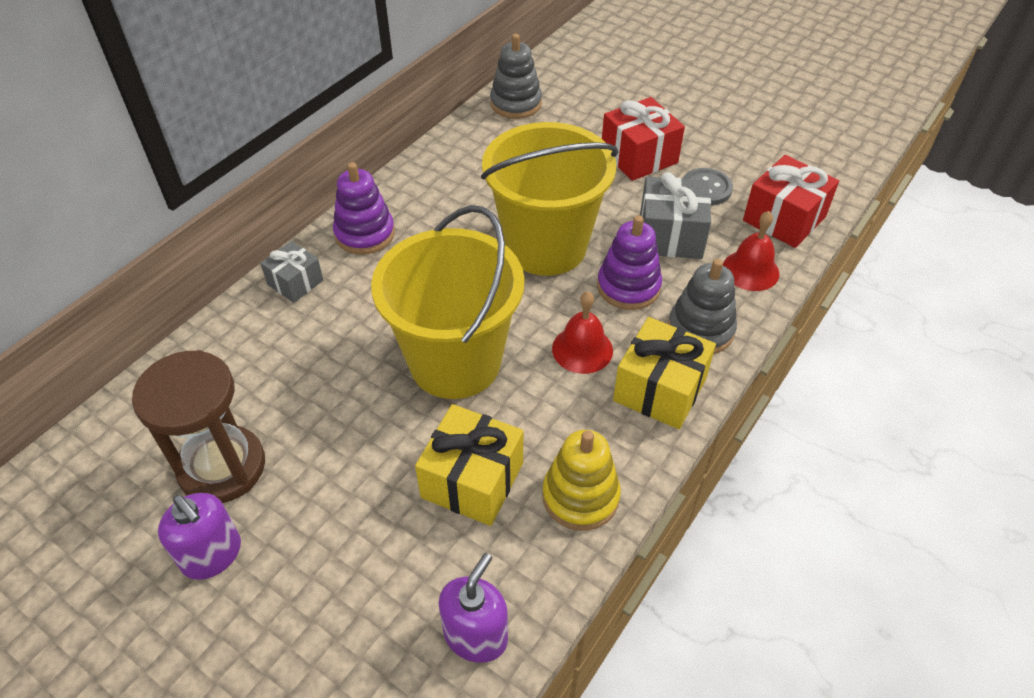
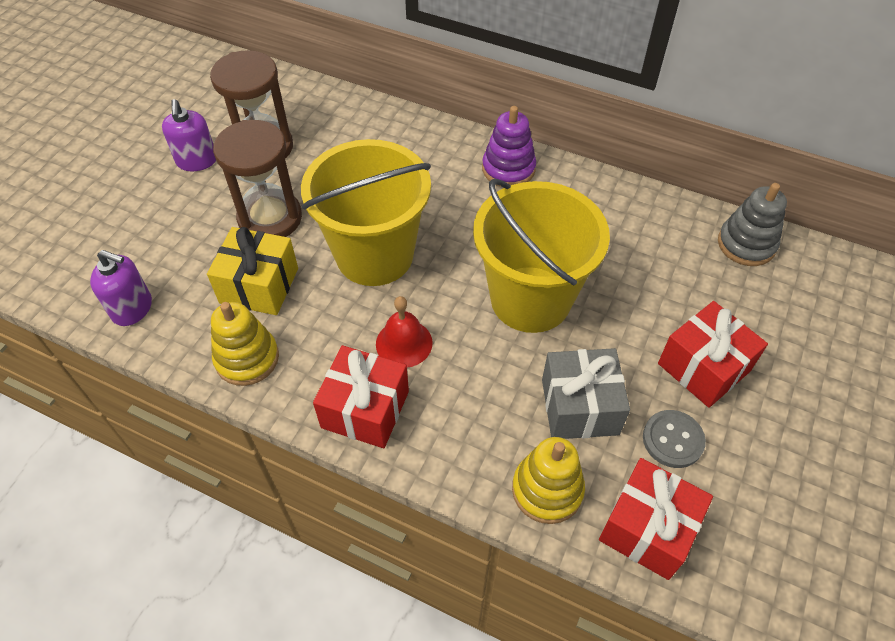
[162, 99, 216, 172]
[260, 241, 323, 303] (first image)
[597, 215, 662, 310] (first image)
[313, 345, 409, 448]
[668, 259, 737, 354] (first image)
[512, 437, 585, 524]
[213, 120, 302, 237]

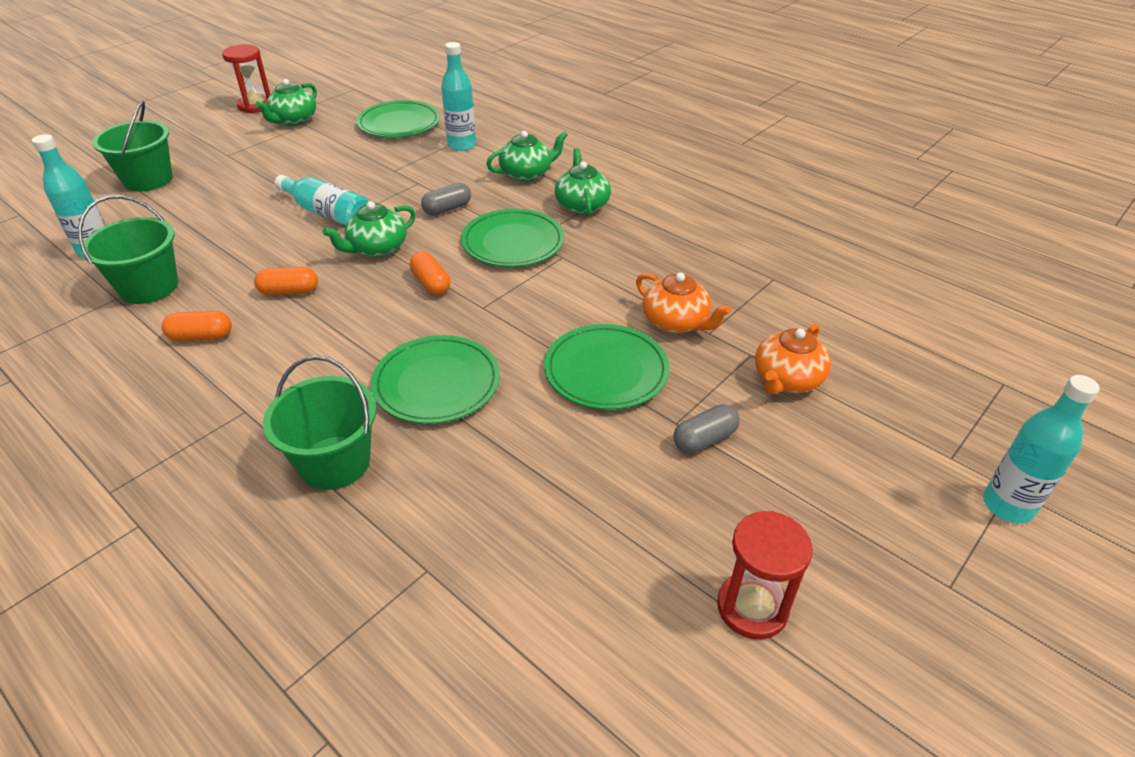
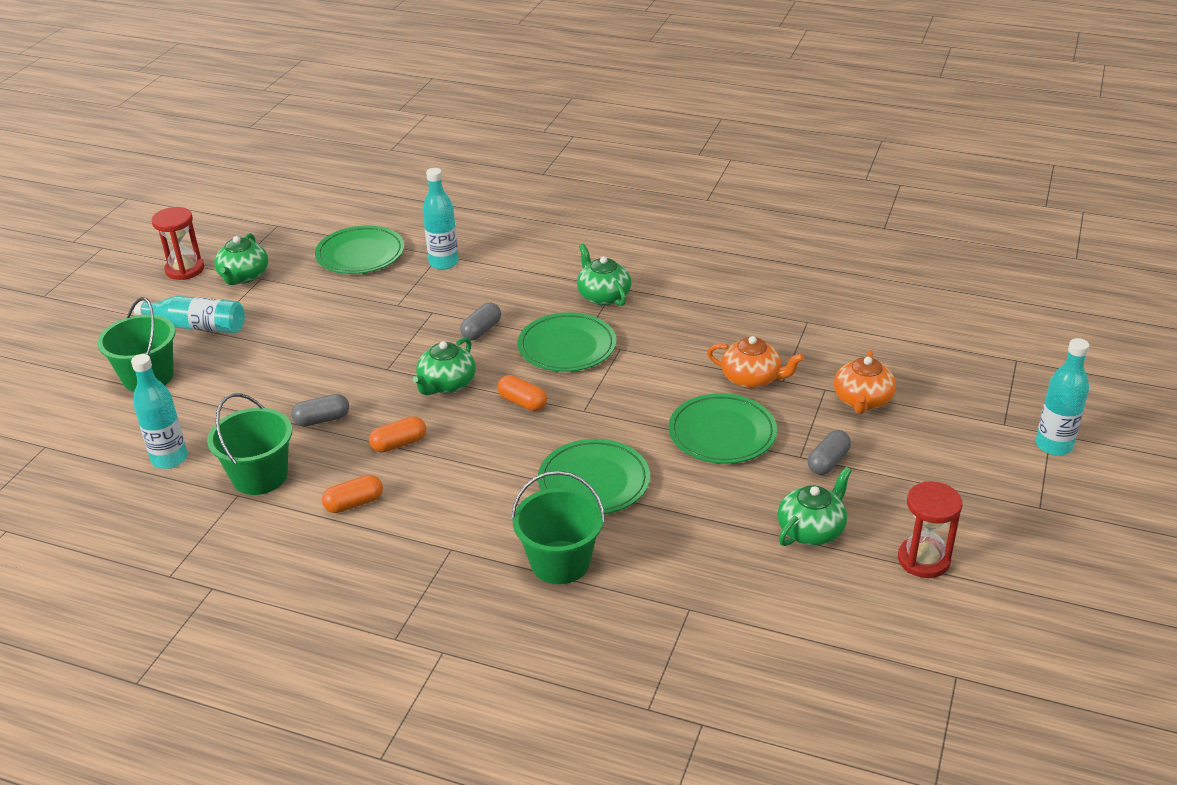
[133, 296, 245, 333]
[778, 467, 852, 546]
[291, 394, 349, 427]

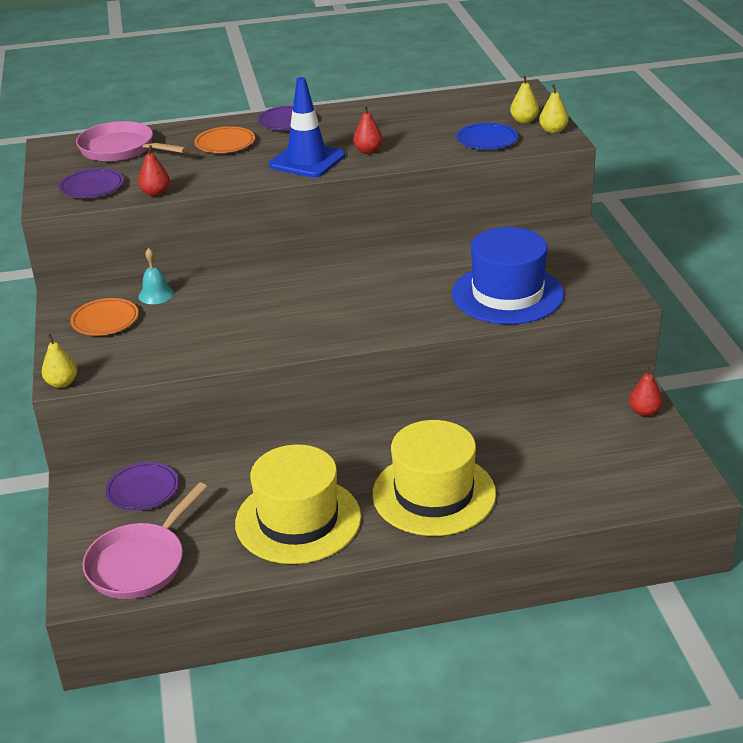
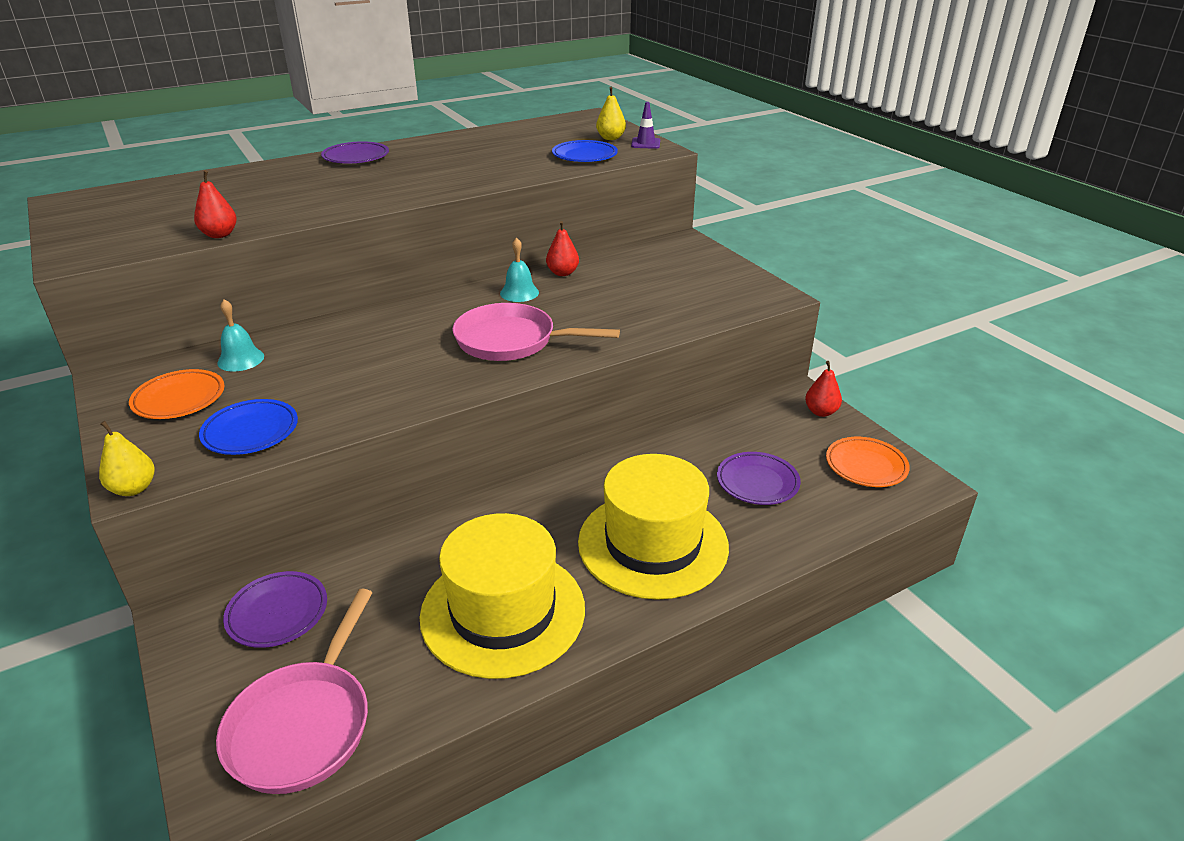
[717, 452, 801, 505]
[452, 303, 620, 361]
[826, 437, 910, 487]
[269, 77, 345, 178] (first image)
[546, 221, 579, 276]
[452, 227, 564, 324] (first image)
[631, 102, 660, 149]
[199, 399, 298, 455]
[500, 237, 539, 302]

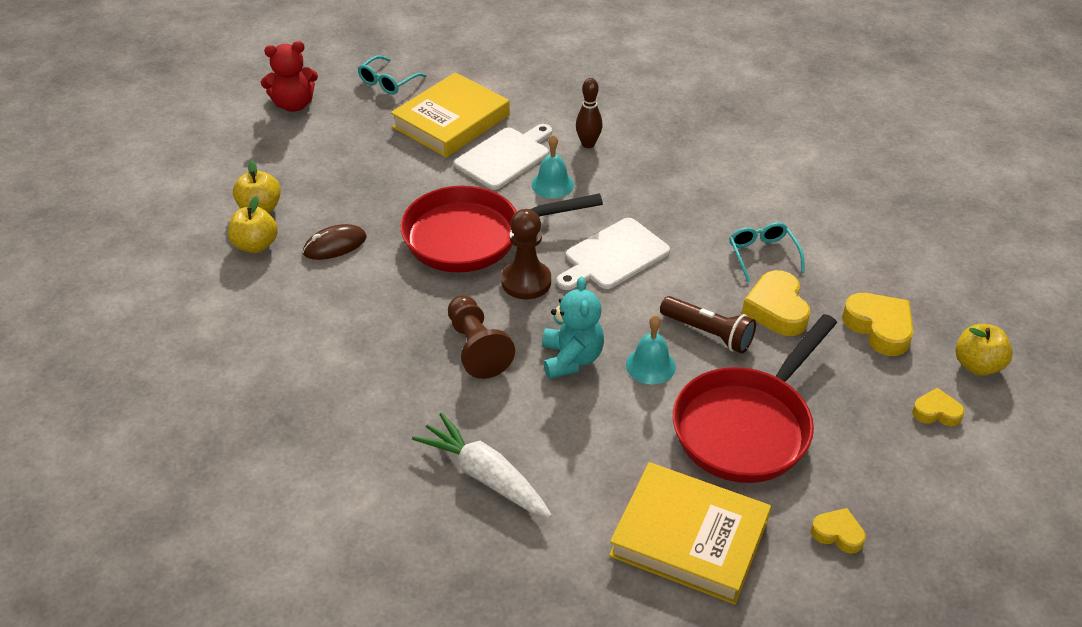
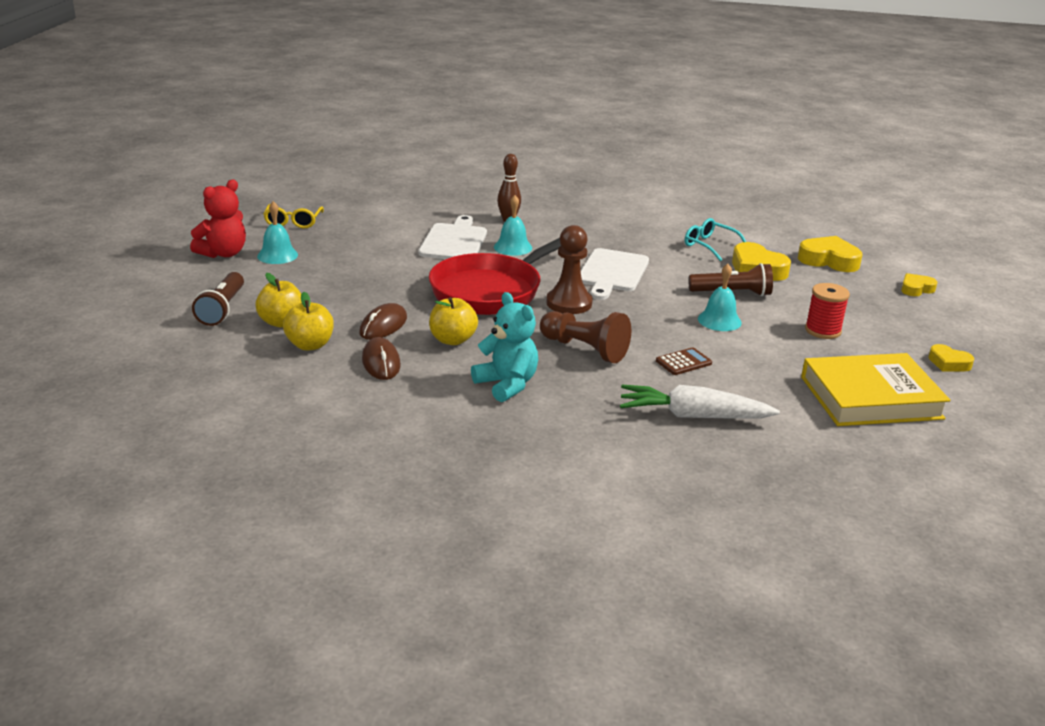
[263, 204, 324, 229]
[391, 72, 510, 158] (first image)
[471, 292, 538, 402]
[805, 283, 850, 339]
[928, 344, 975, 371]
[429, 297, 478, 345]
[192, 272, 244, 326]
[257, 201, 298, 264]
[362, 337, 401, 380]
[656, 347, 712, 375]

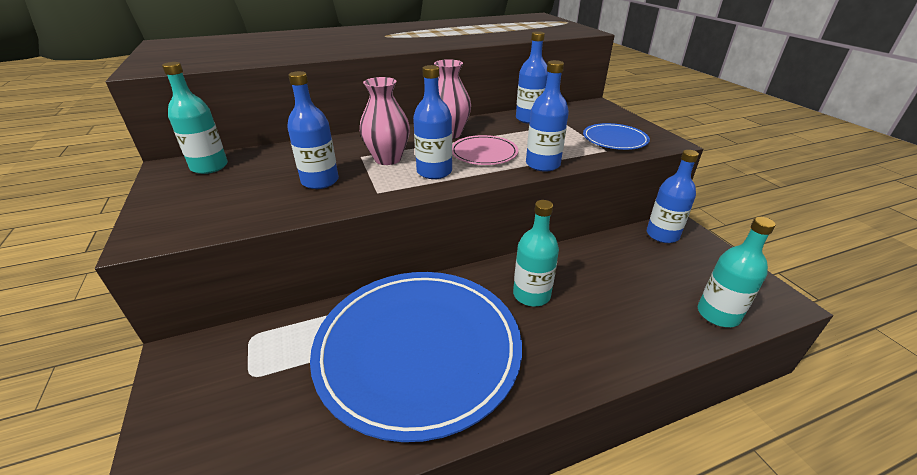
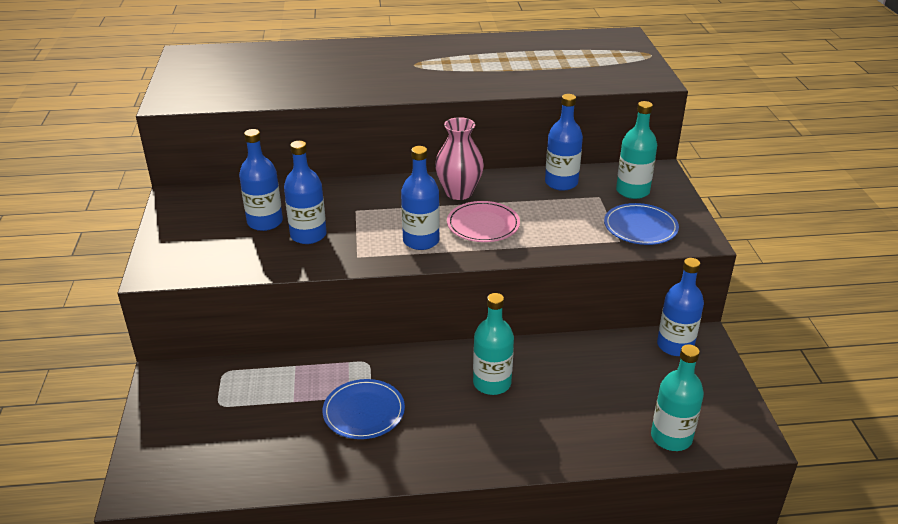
[616, 101, 657, 199]
[322, 379, 405, 439]
[360, 77, 410, 165] (first image)
[239, 129, 283, 231]

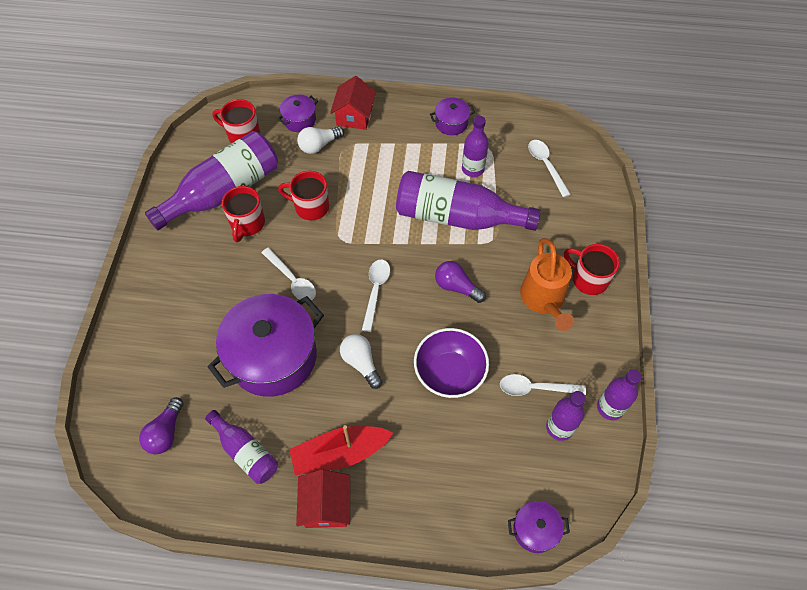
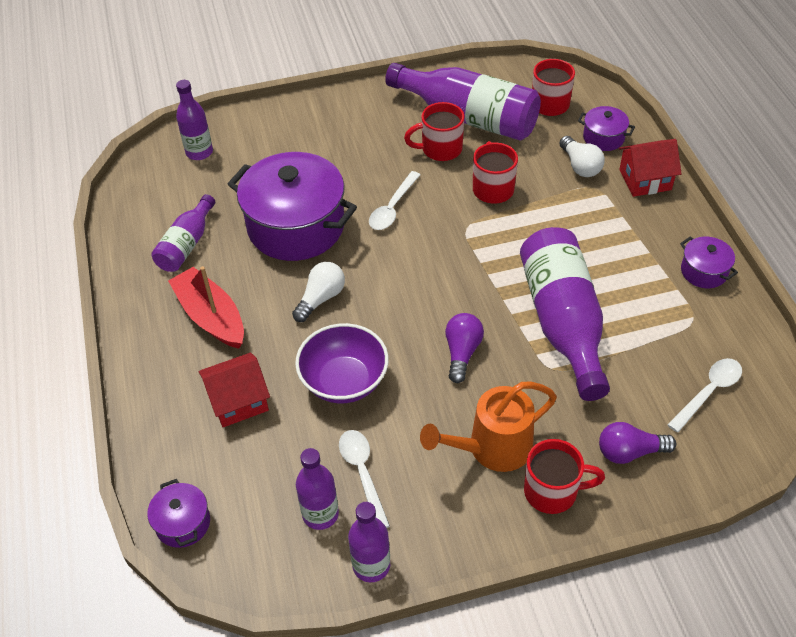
[599, 422, 676, 464]
[199, 353, 270, 427]
[559, 136, 605, 177]
[362, 260, 390, 332] (first image)
[176, 80, 213, 160]
[524, 439, 605, 514]

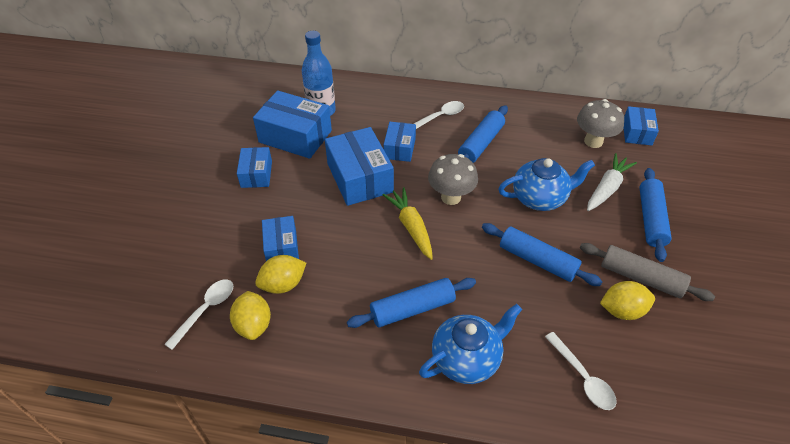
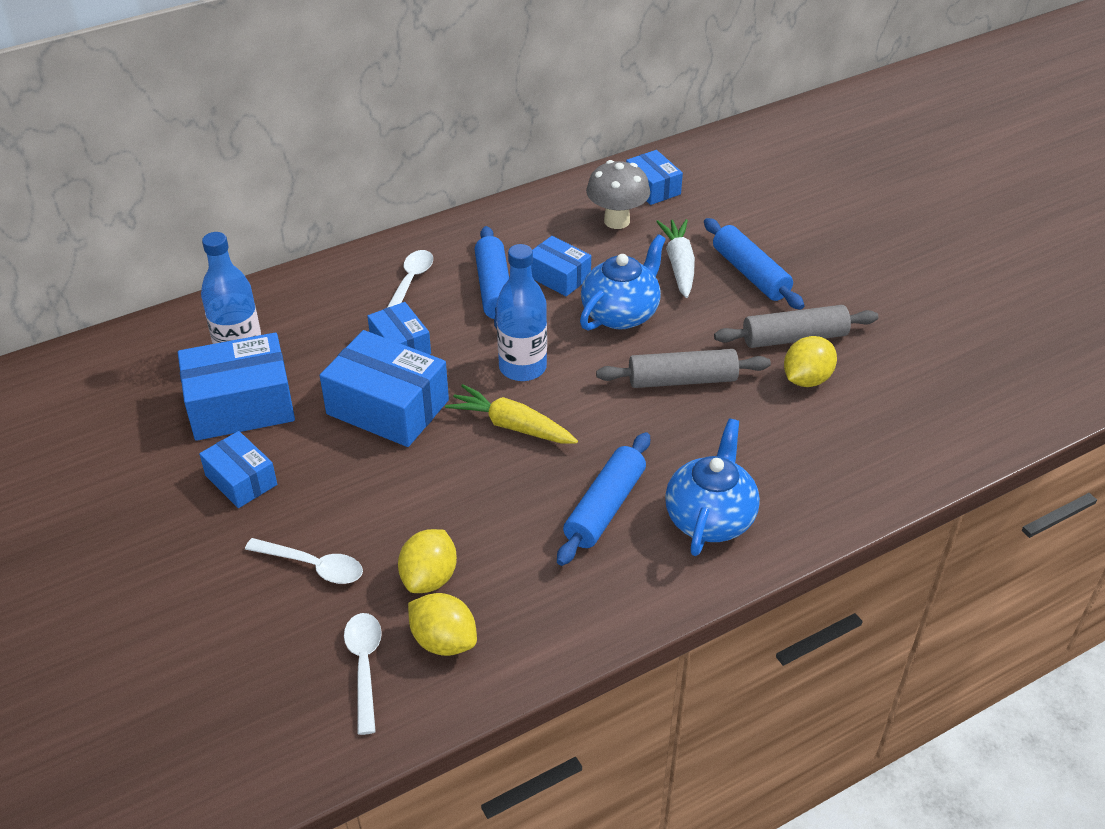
[531, 236, 591, 296]
[496, 244, 547, 381]
[596, 349, 771, 388]
[245, 538, 363, 584]

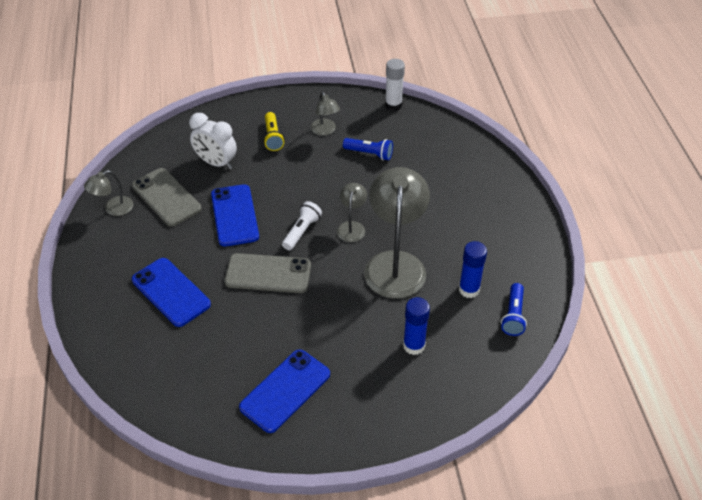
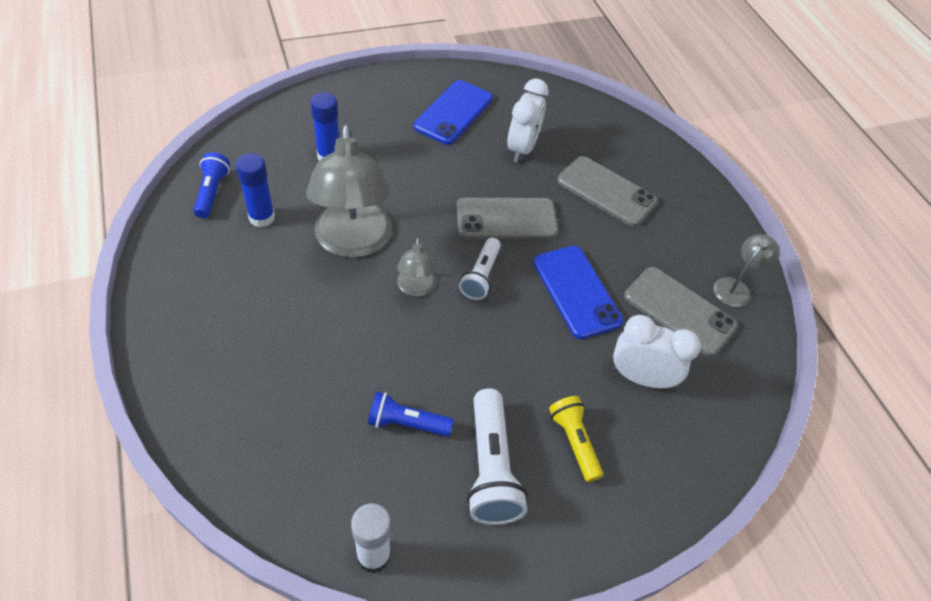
[557, 156, 658, 227]
[467, 388, 528, 525]
[507, 79, 549, 162]

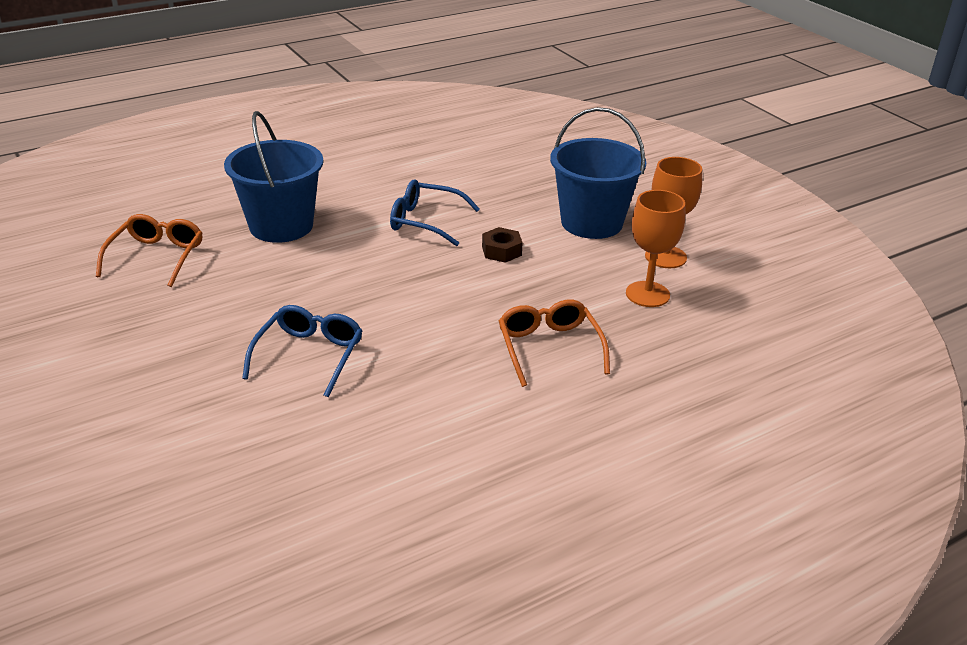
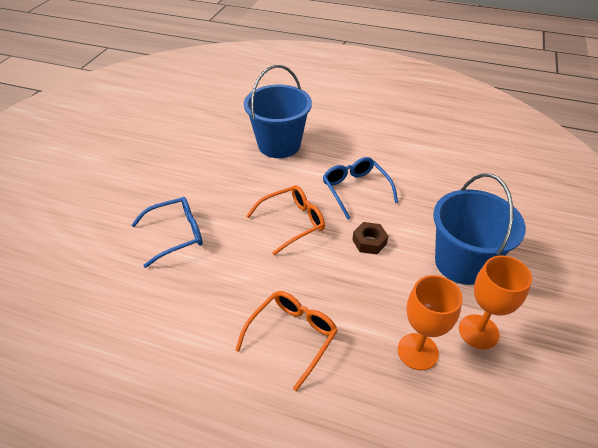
[246, 185, 325, 255]

